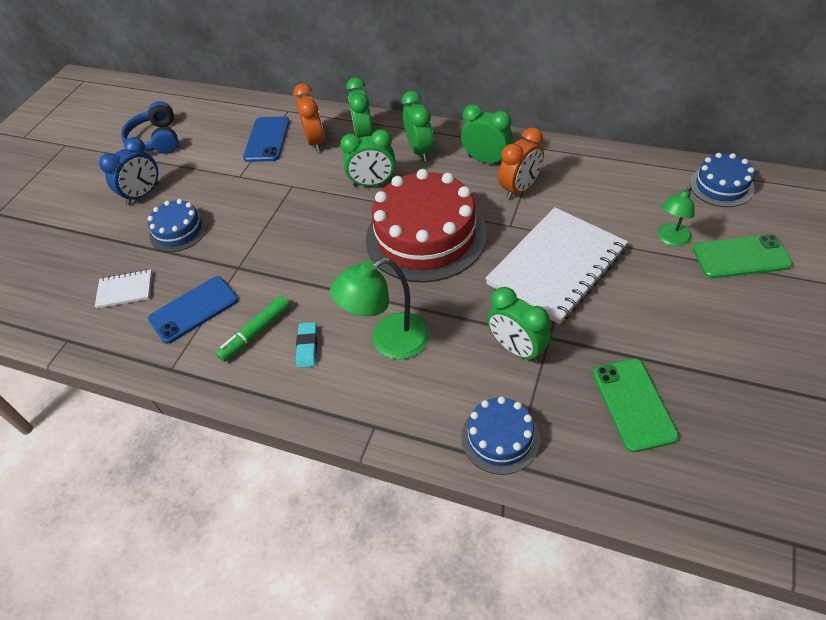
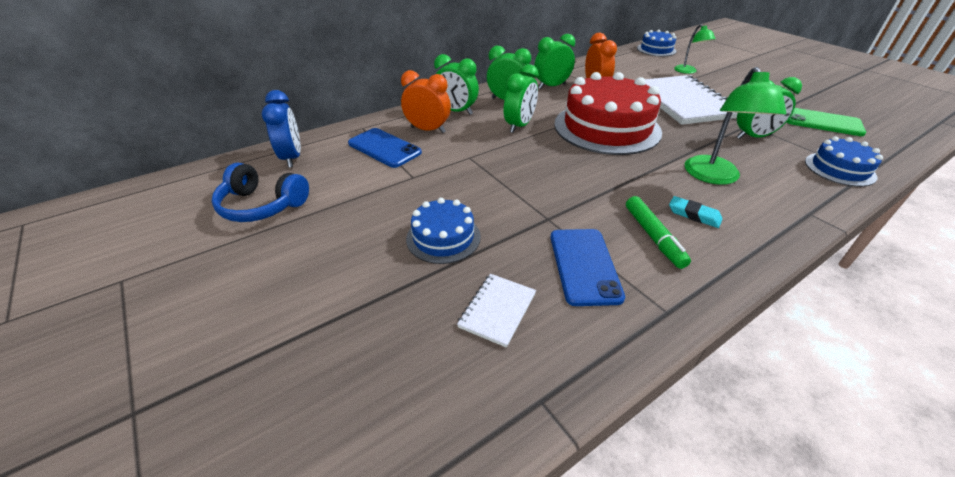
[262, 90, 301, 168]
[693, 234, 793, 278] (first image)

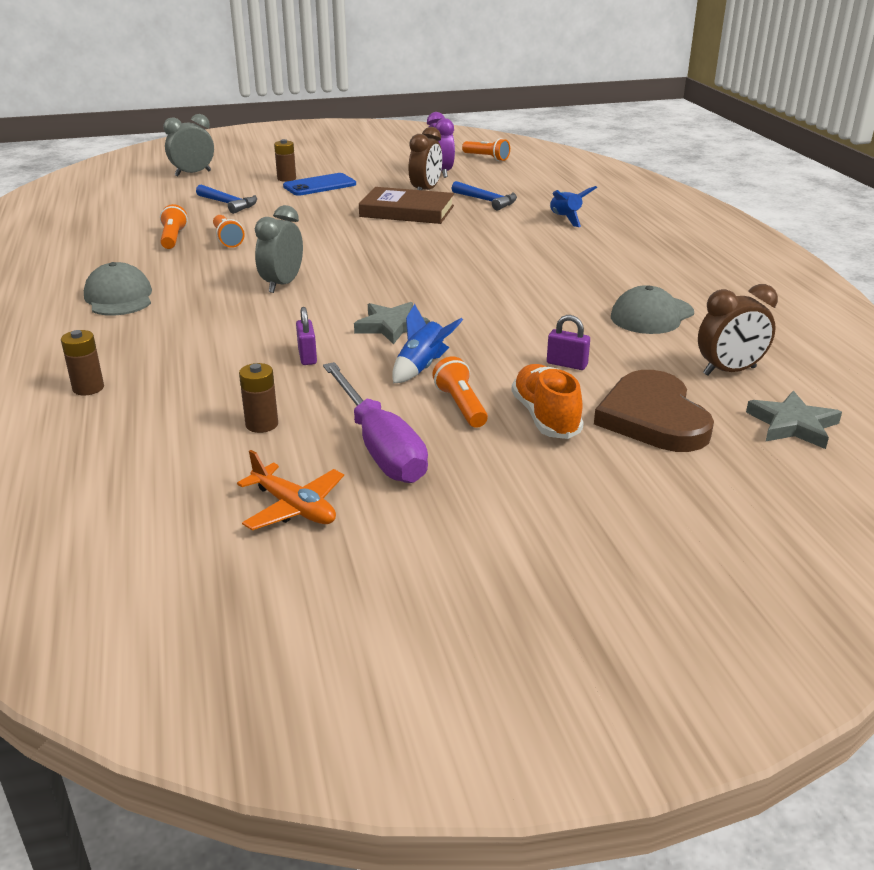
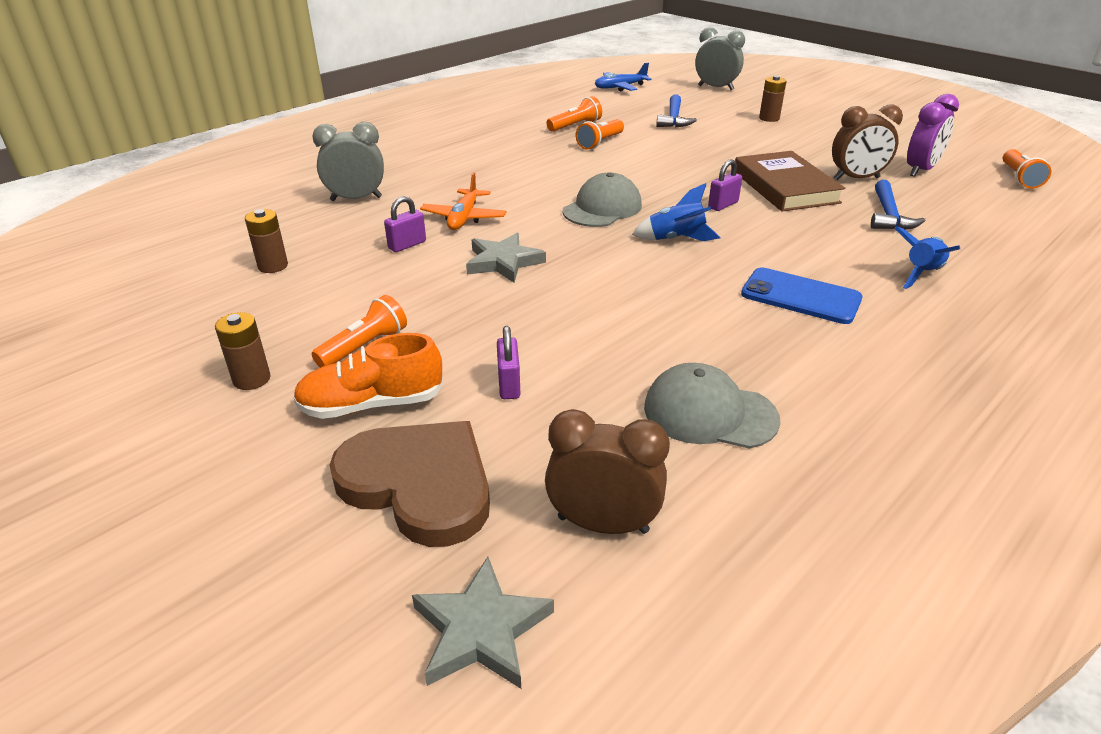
[215, 312, 271, 390]
[563, 173, 642, 227]
[420, 172, 506, 230]
[312, 122, 384, 201]
[741, 267, 863, 324]
[323, 362, 428, 483] (first image)
[632, 183, 721, 241]
[293, 333, 443, 419]
[329, 421, 490, 547]
[545, 409, 670, 534]
[595, 63, 651, 91]
[708, 159, 742, 211]

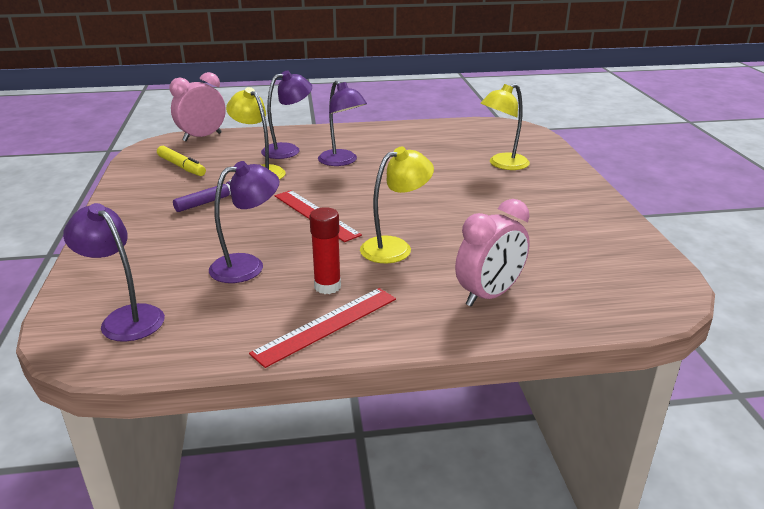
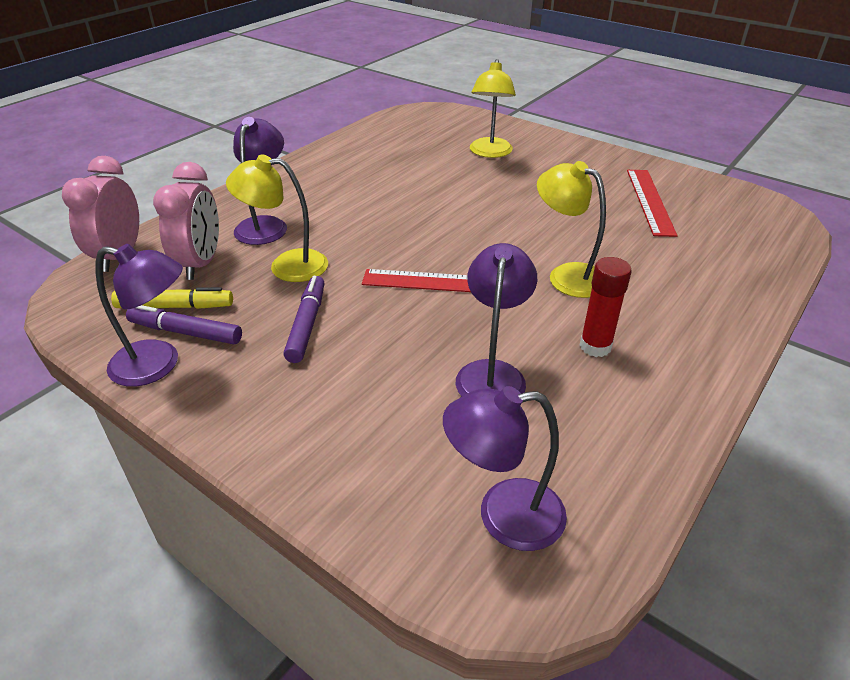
[627, 170, 678, 237]
[95, 244, 183, 387]
[537, 161, 606, 298]
[153, 162, 219, 280]
[126, 305, 242, 344]

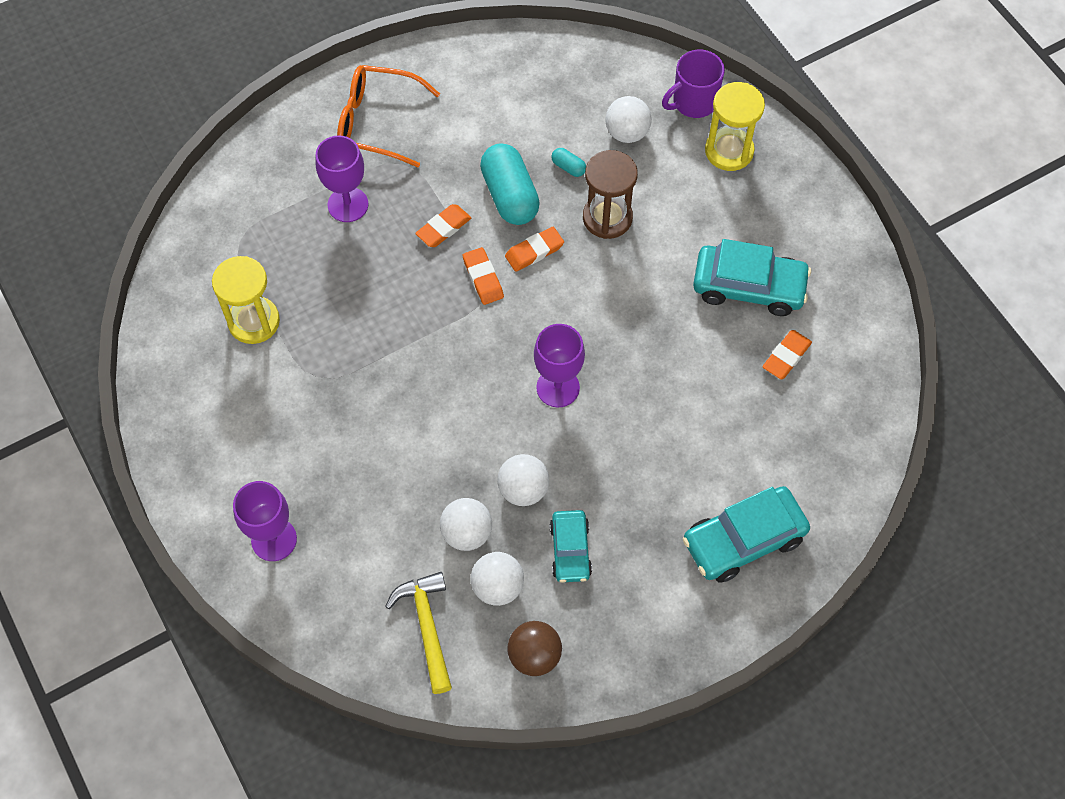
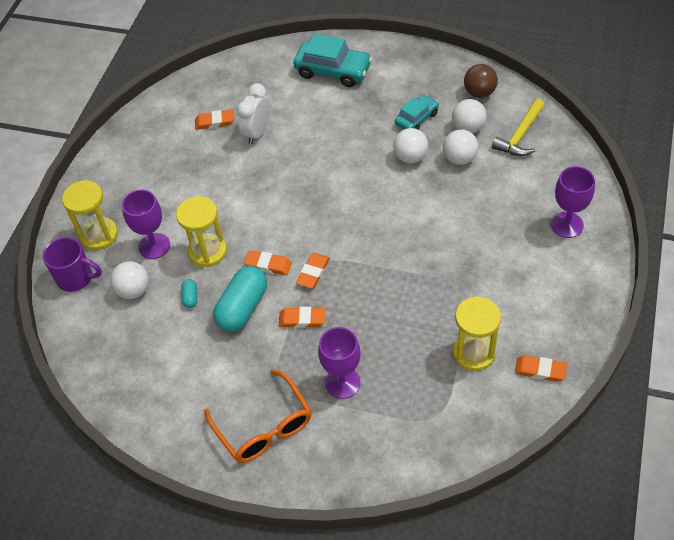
[122, 190, 170, 259]
[176, 196, 227, 267]
[693, 239, 811, 316] (first image)
[237, 83, 270, 144]
[515, 355, 567, 382]

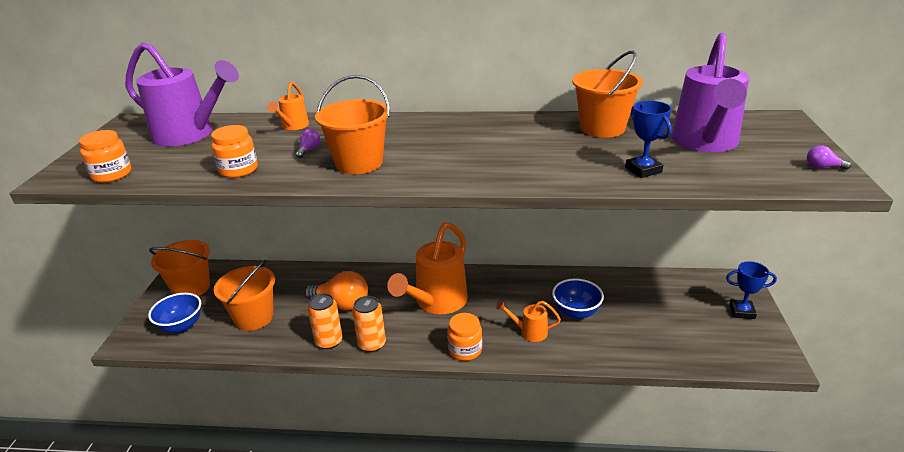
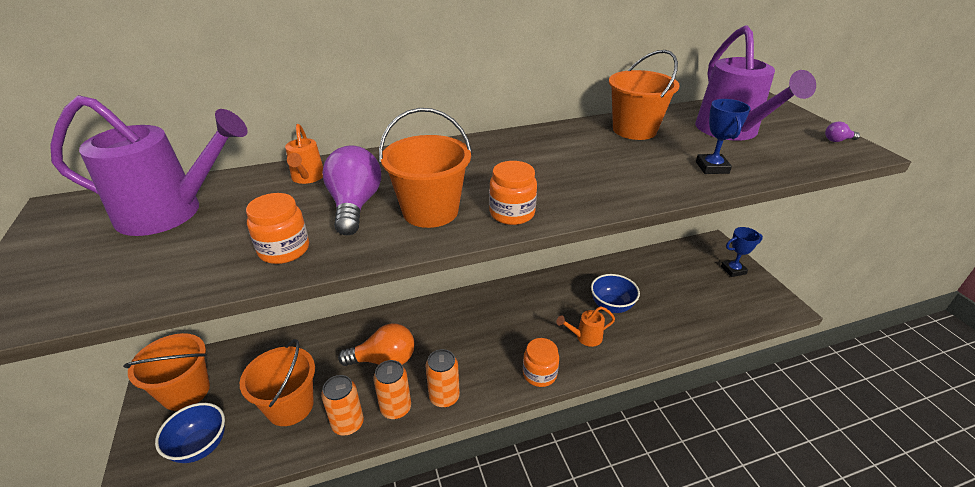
[489, 161, 537, 225]
[322, 145, 381, 235]
[387, 222, 468, 314] (first image)
[696, 99, 751, 174]
[321, 375, 364, 436]

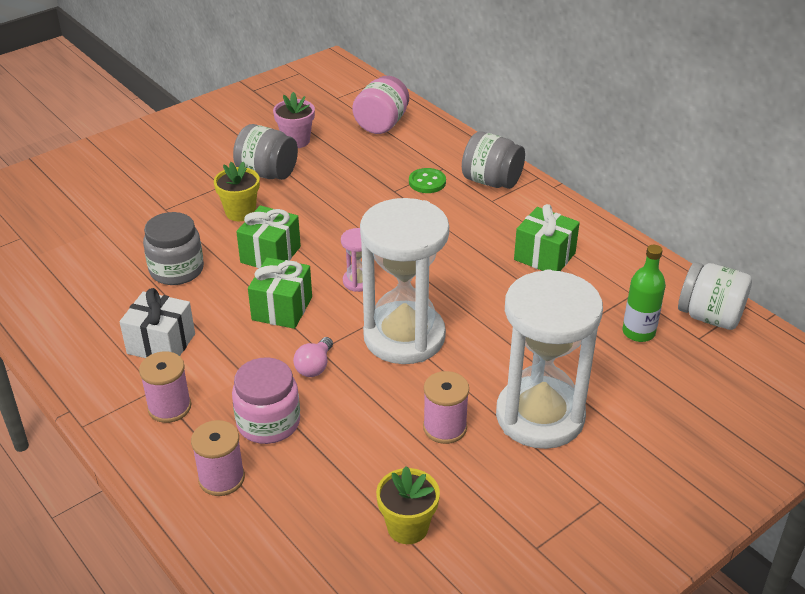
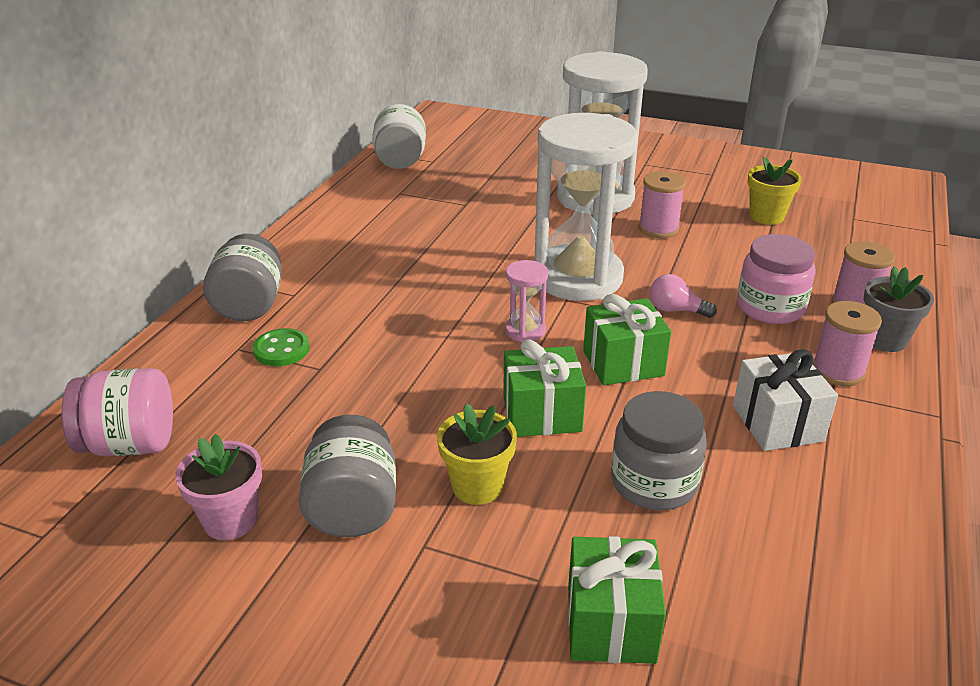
[650, 274, 717, 318]
[568, 536, 666, 664]
[622, 245, 666, 342] (first image)
[864, 266, 934, 352]

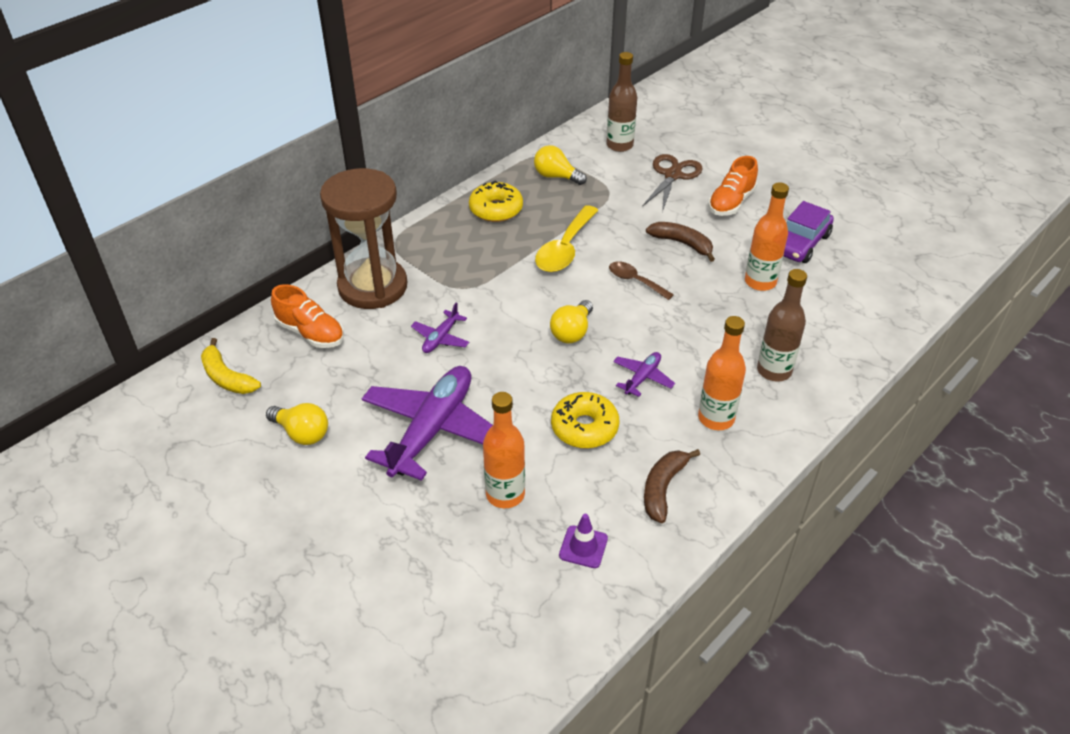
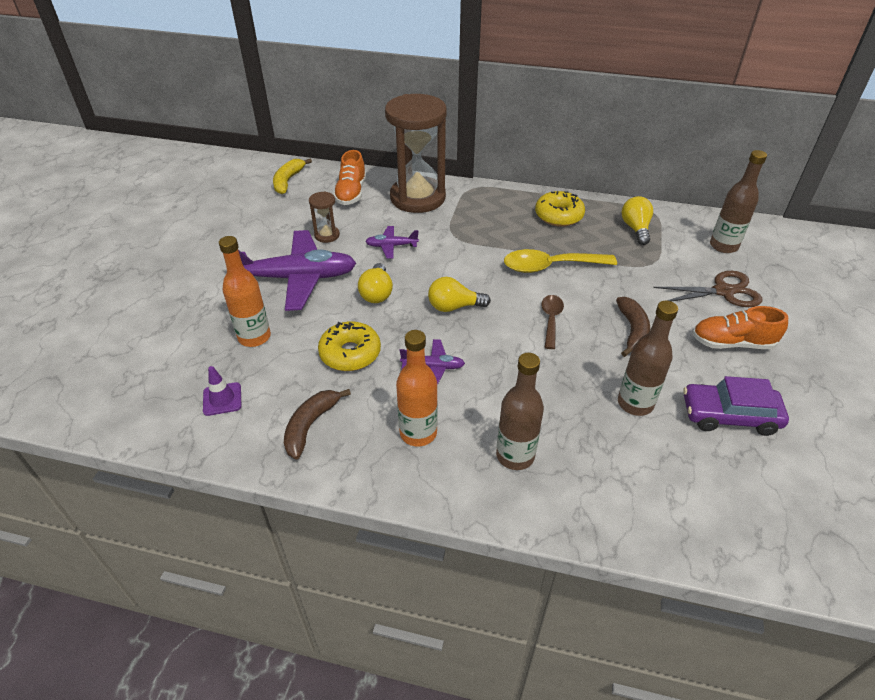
[358, 263, 393, 303]
[284, 389, 351, 459]
[618, 301, 678, 416]
[309, 192, 340, 243]

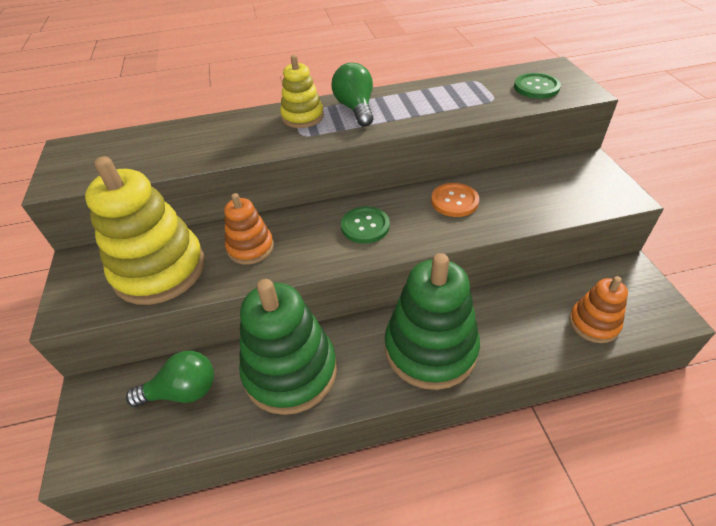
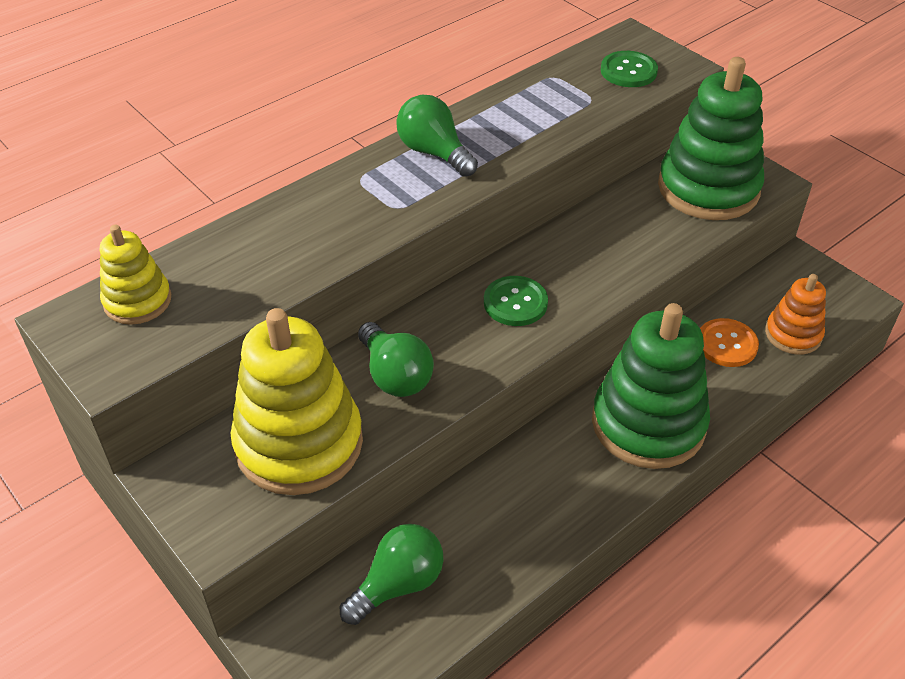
[358, 322, 434, 397]
[658, 57, 764, 220]
[100, 225, 171, 325]
[700, 318, 759, 367]

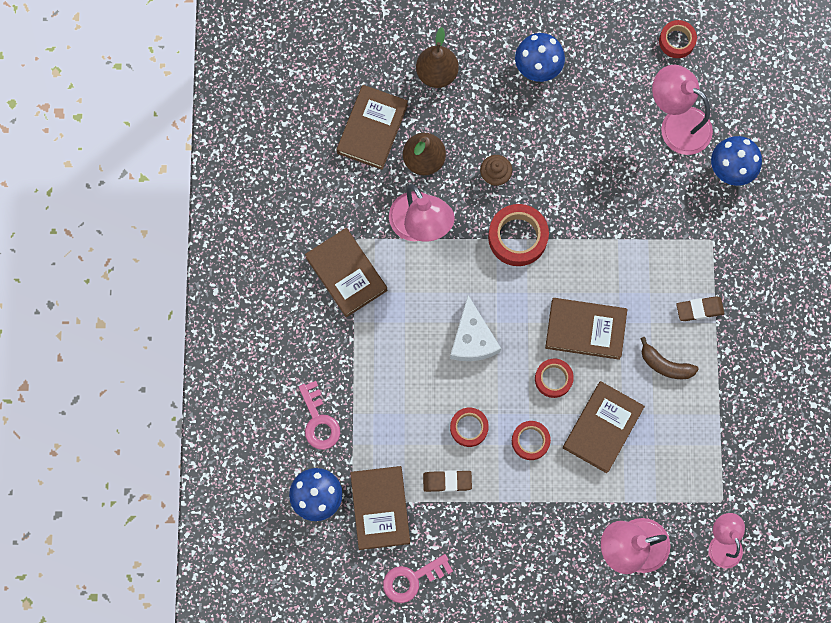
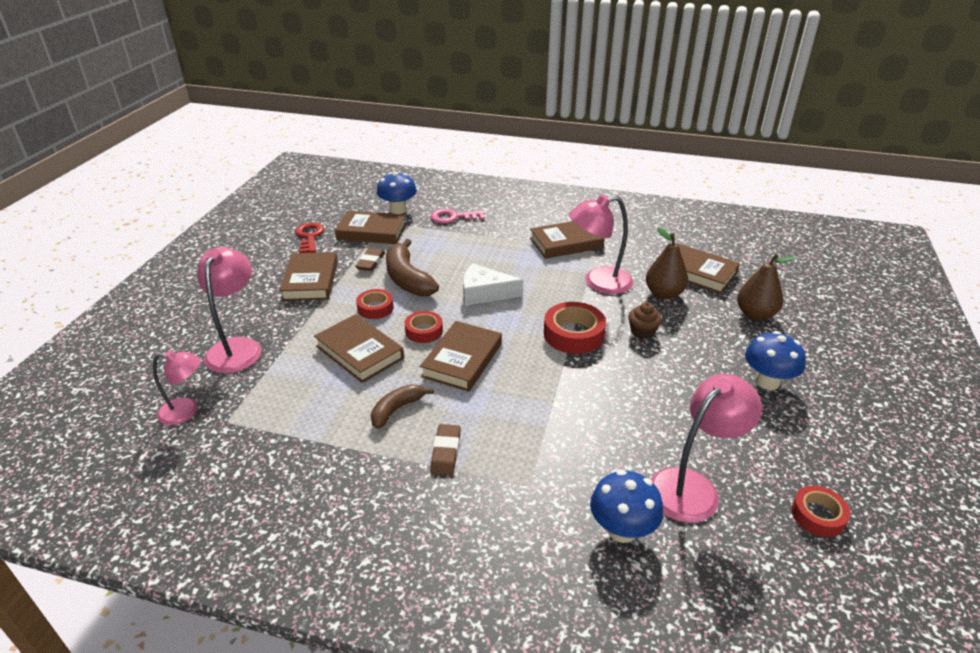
[295, 223, 324, 253]
[386, 239, 439, 296]
[280, 252, 338, 301]

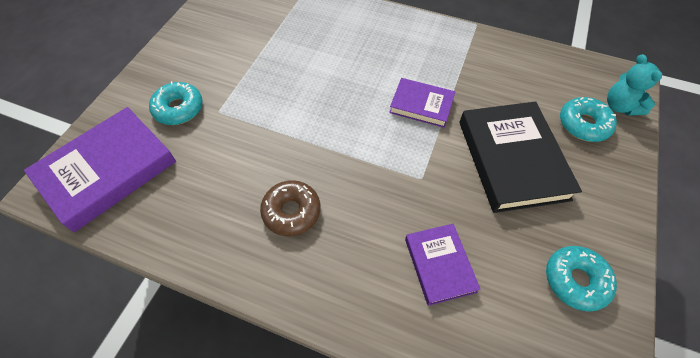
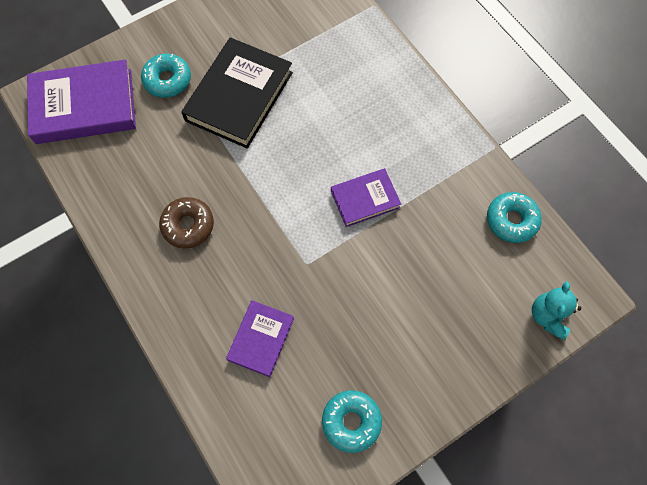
[331, 168, 401, 227]
[181, 37, 293, 149]
[487, 192, 542, 243]

